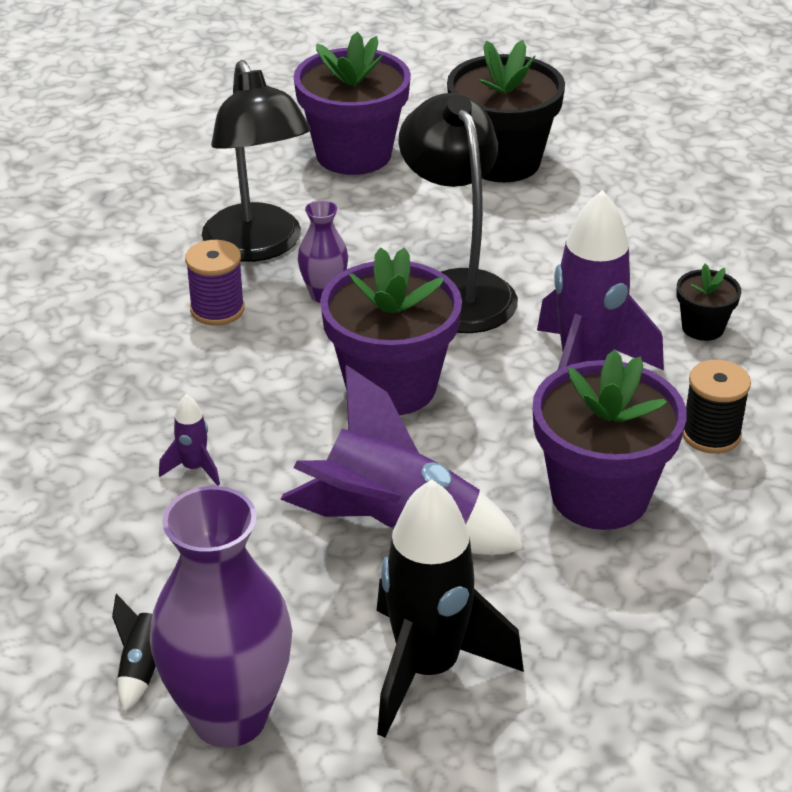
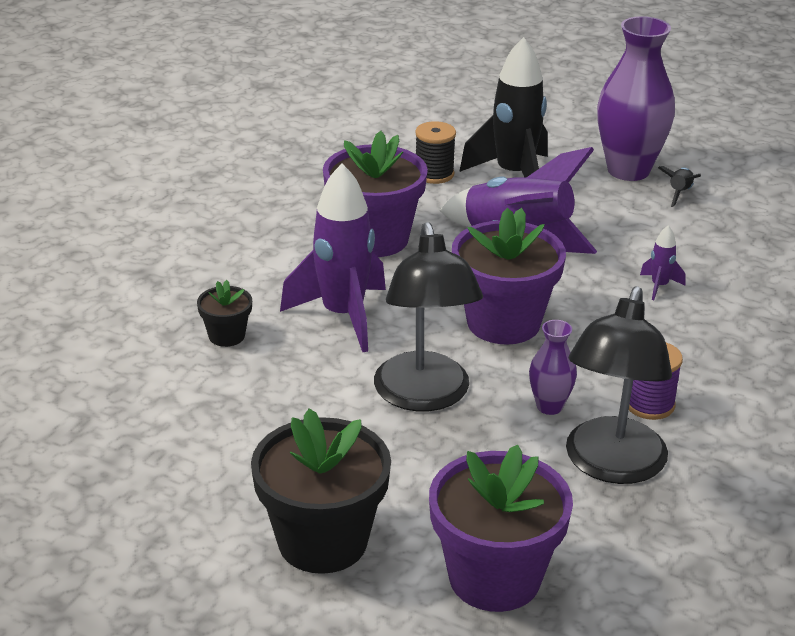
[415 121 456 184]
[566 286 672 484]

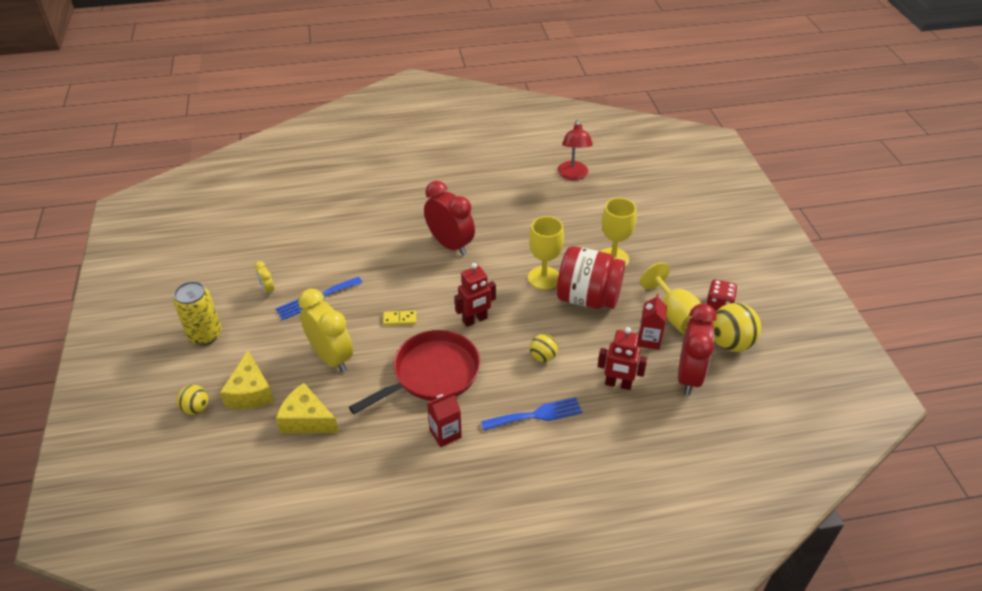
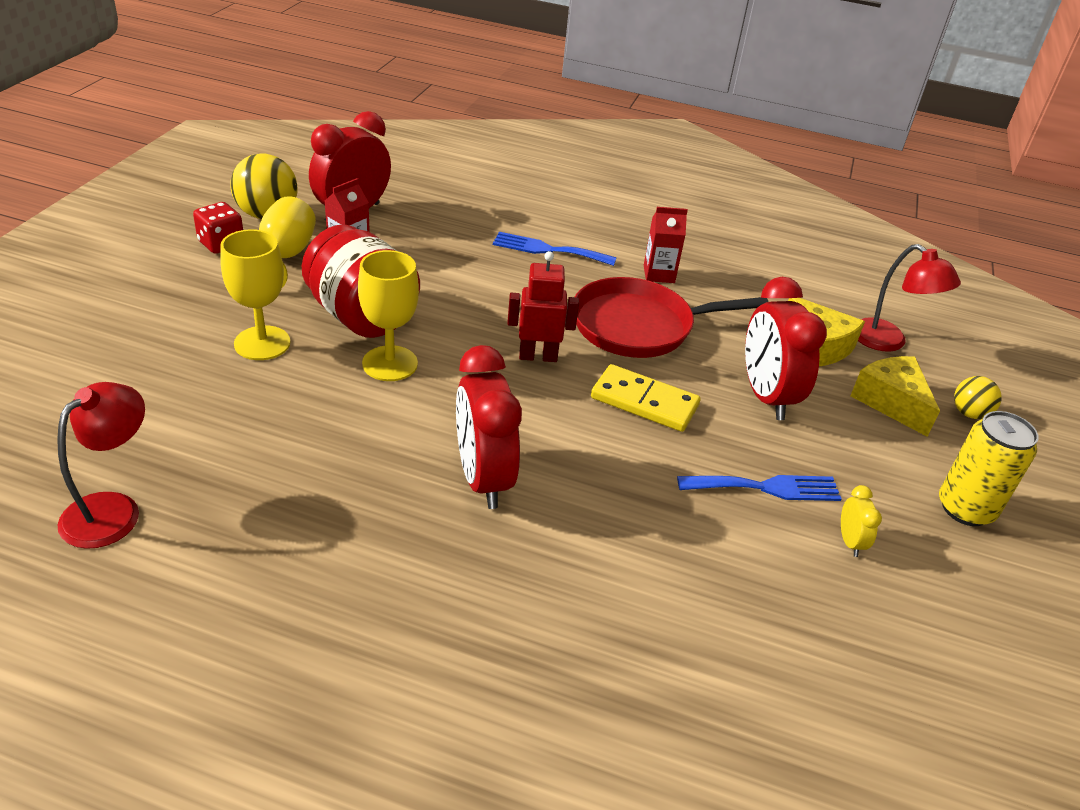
[530 334 558 362] (first image)
[598 327 647 390] (first image)
[858 244 961 352]
[745 277 827 420]
[851 356 940 437]
[591 364 700 432]

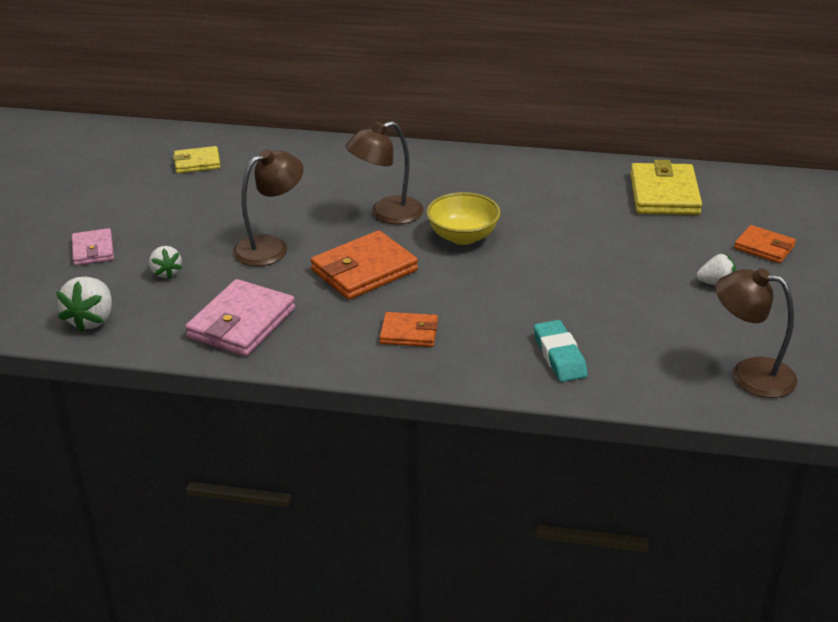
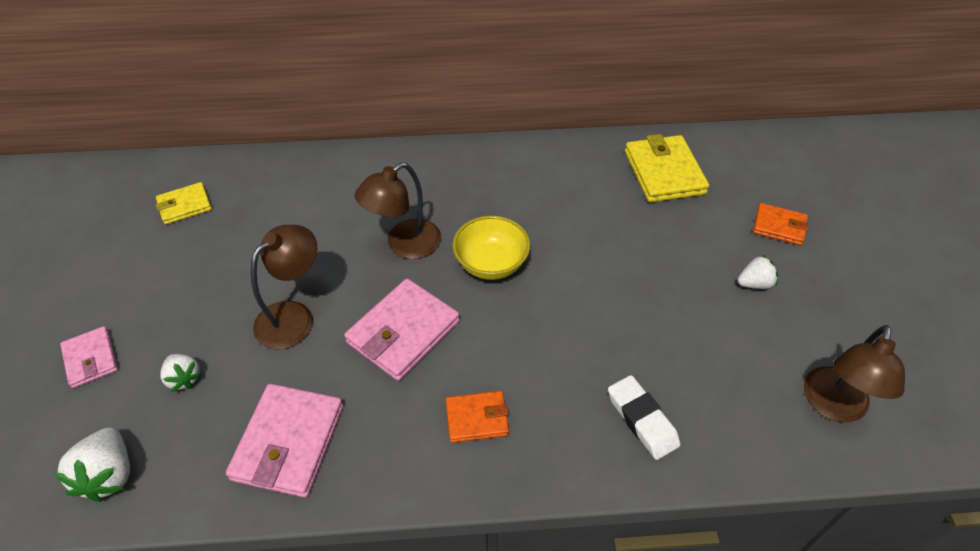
[344 279 460 381]
[608 375 680 460]
[804 325 905 422]

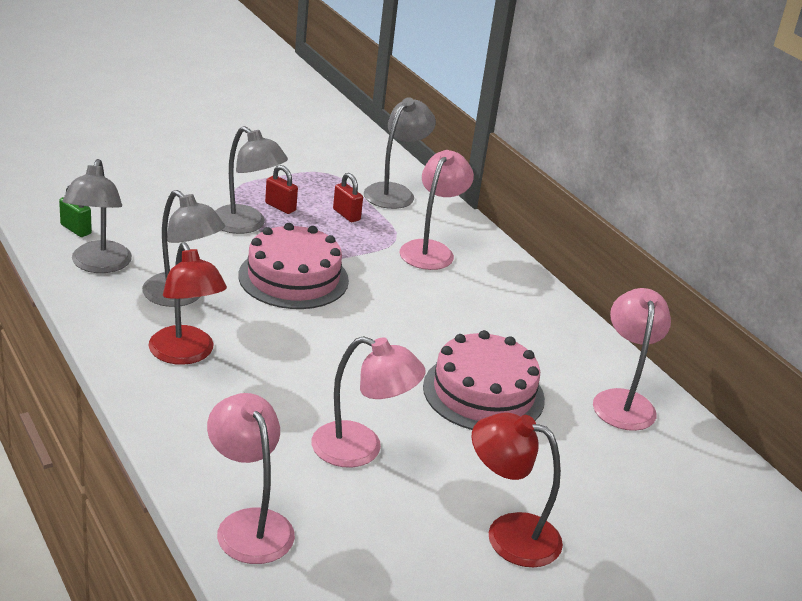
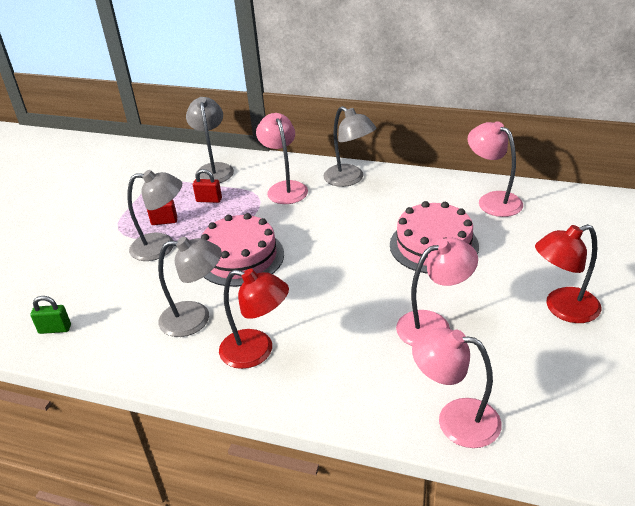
[323 106 376 187]

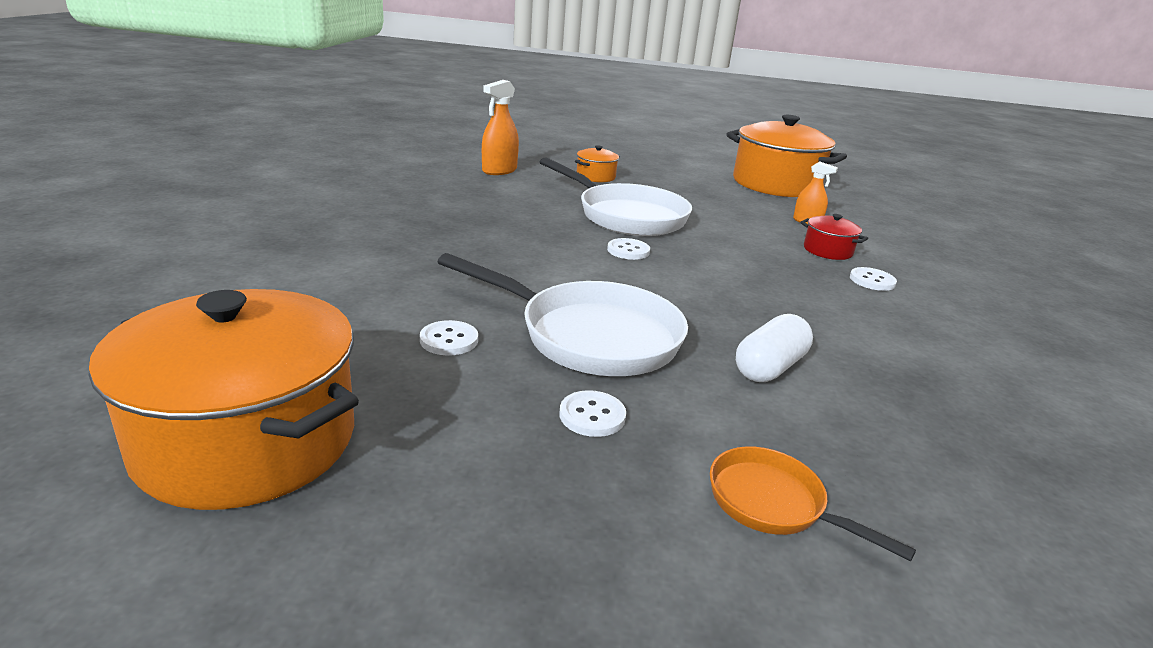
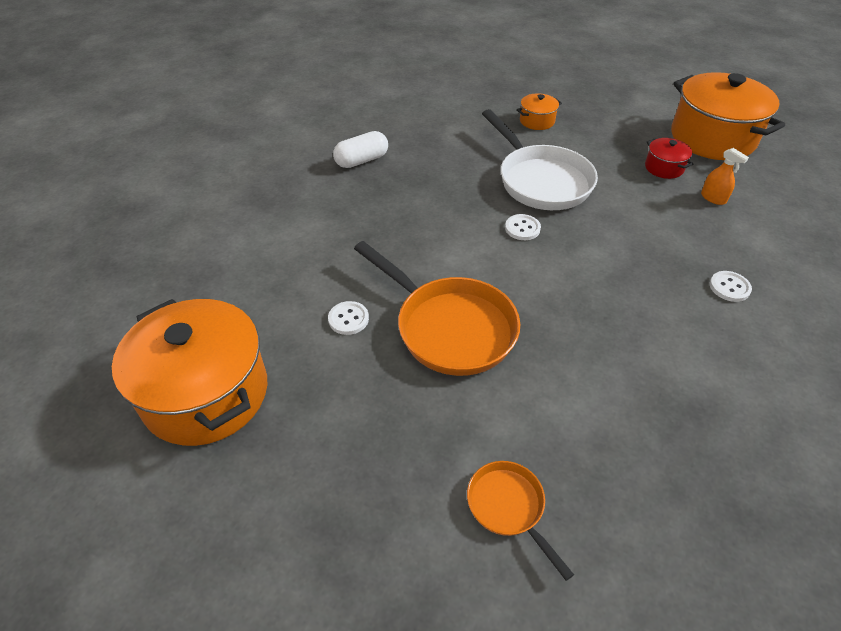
[482 80 519 175] (first image)
[560 390 626 437] (first image)
[333 131 388 168]
[645 138 693 179]
[354 241 520 376]

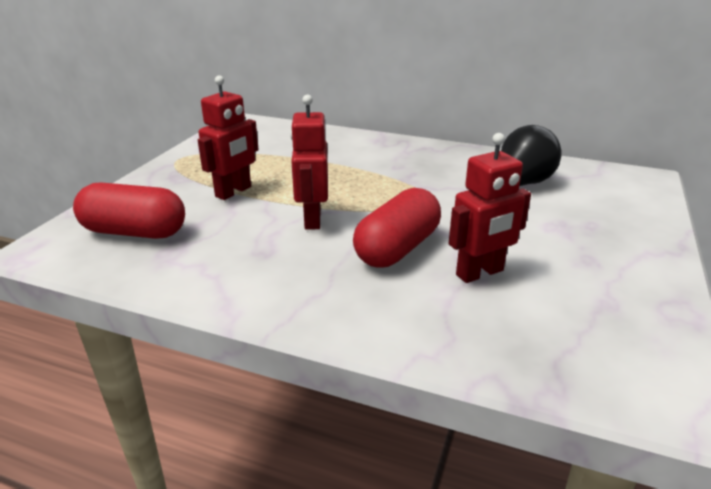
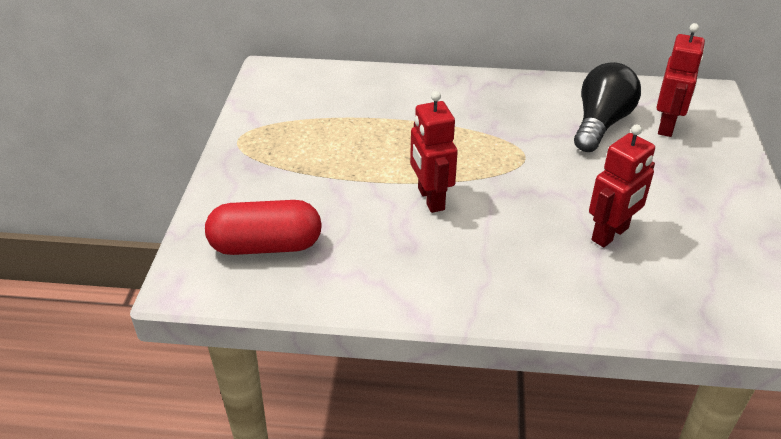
[353 188 441 268] (first image)
[657 23 705 137]

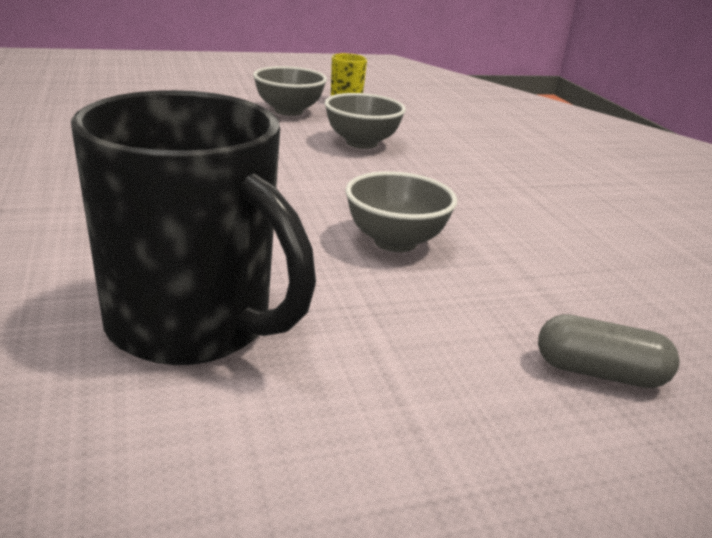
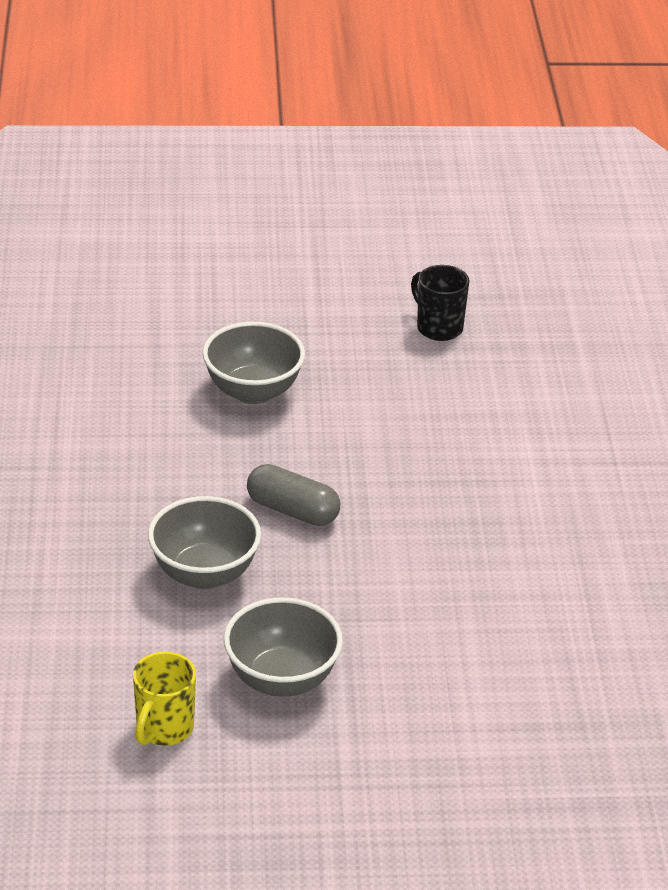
[247 464 340 526]
[411 265 469 341]

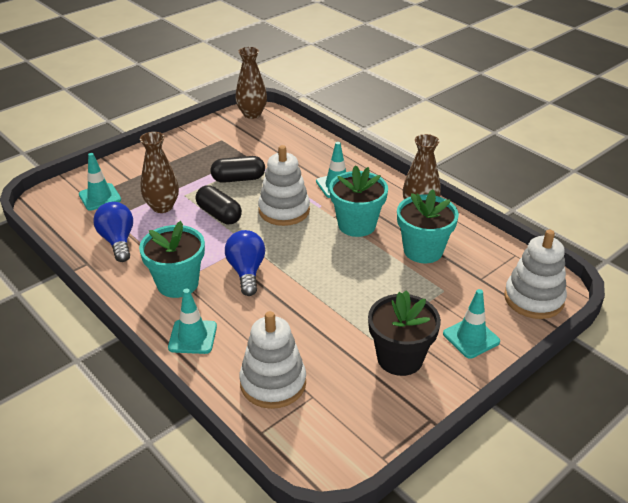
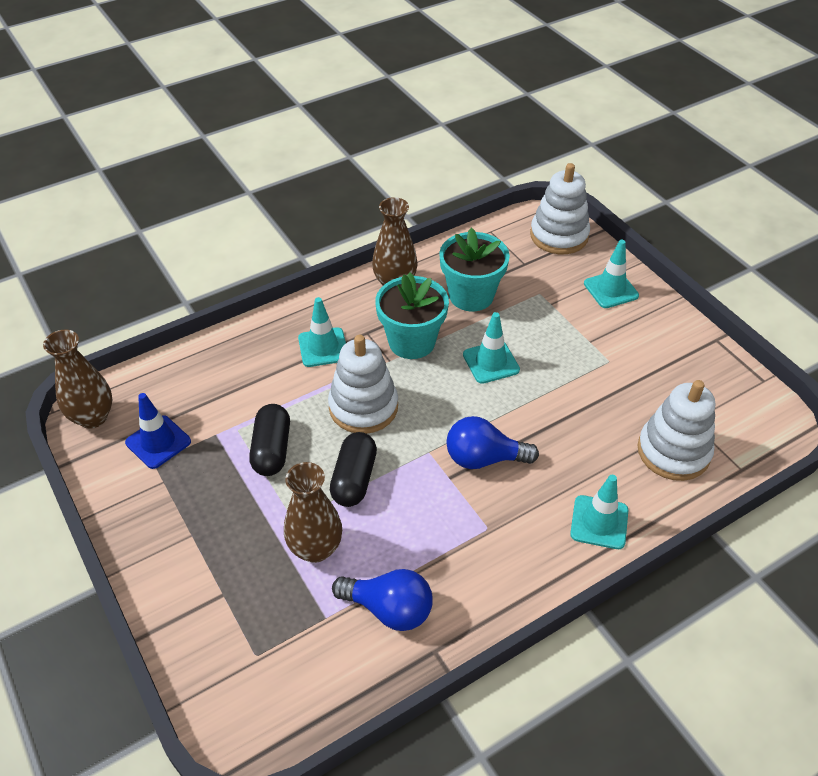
[139 221 205 298] (first image)
[368 291 441 376] (first image)
[125 393 191 469]
[463 312 520 384]
[332 569 433 631]
[330 432 377 507]

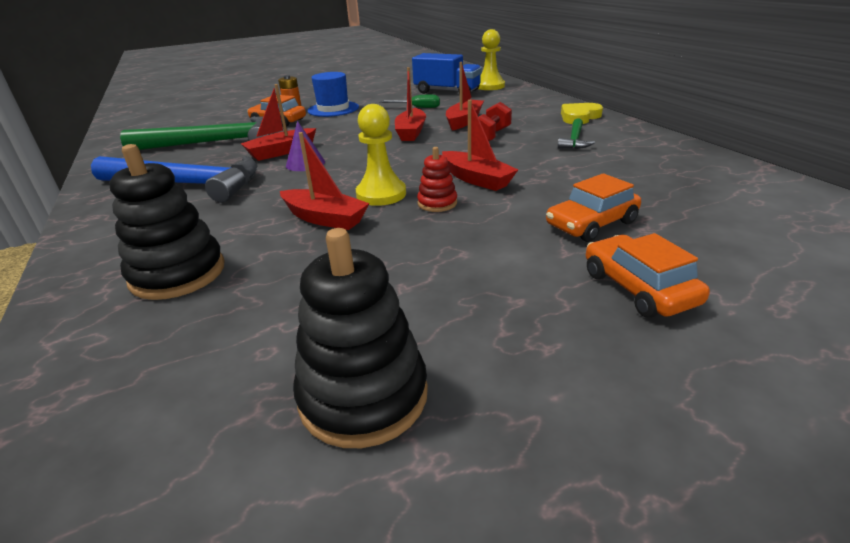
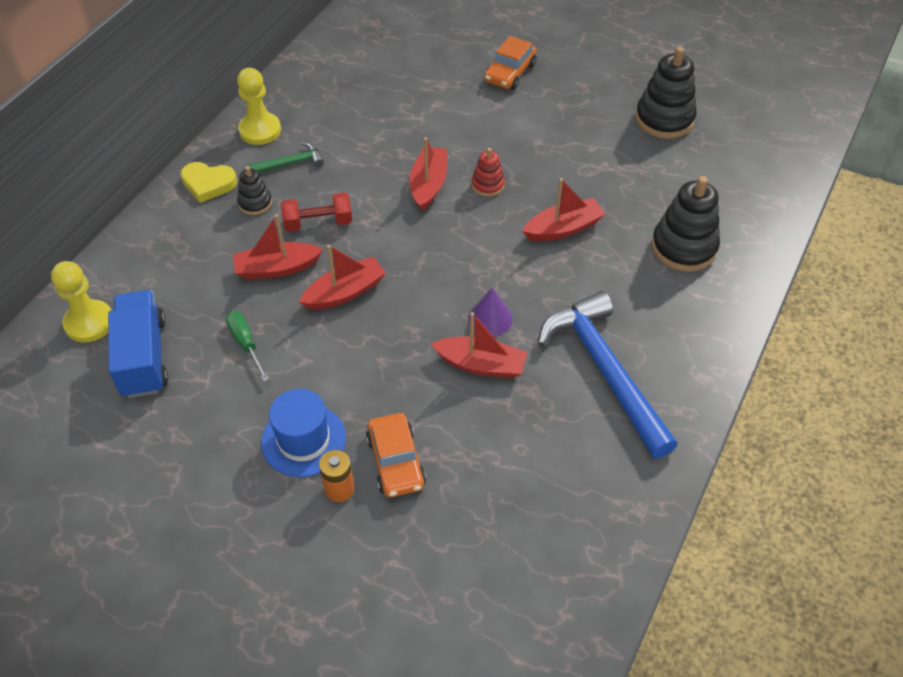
[120 116 270 150] (first image)
[546 173 641 242] (first image)
[237 166 272 215]
[237 68 281 145]
[523 178 605 241]

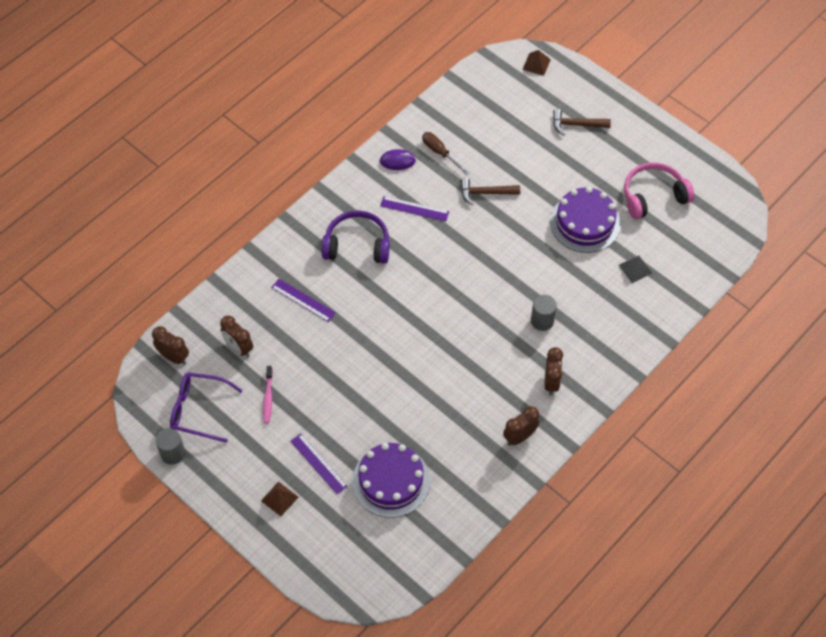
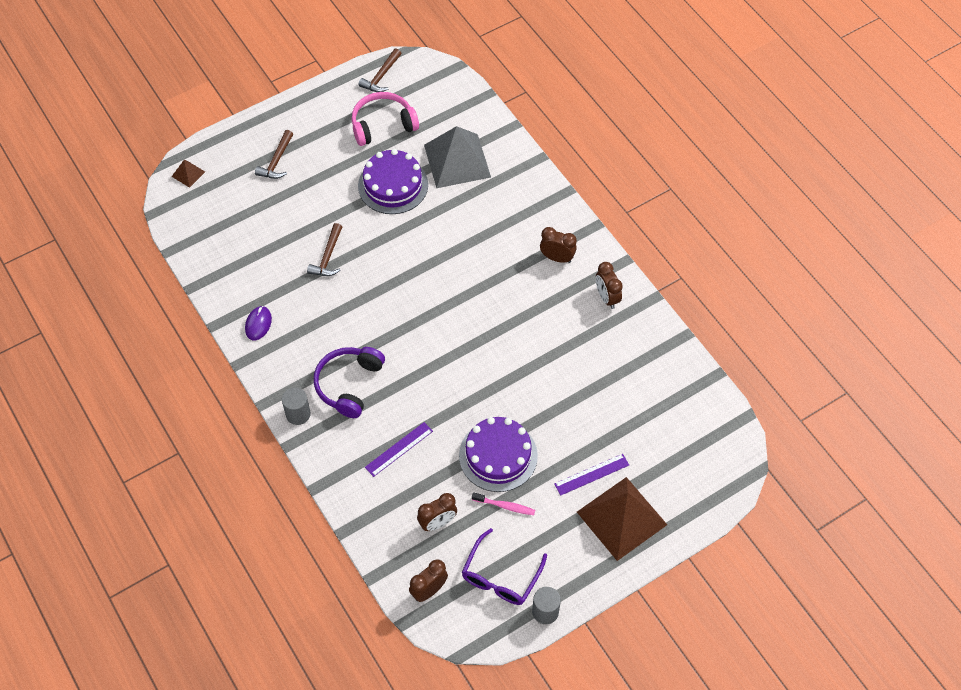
[380 196 449 221] (first image)
[422 132 469 175] (first image)
[358 48 401 92]
[459 417 538 492]
[282 388 311 425]
[351 92 419 146]
[577 477 667 561]
[424 126 491 188]

